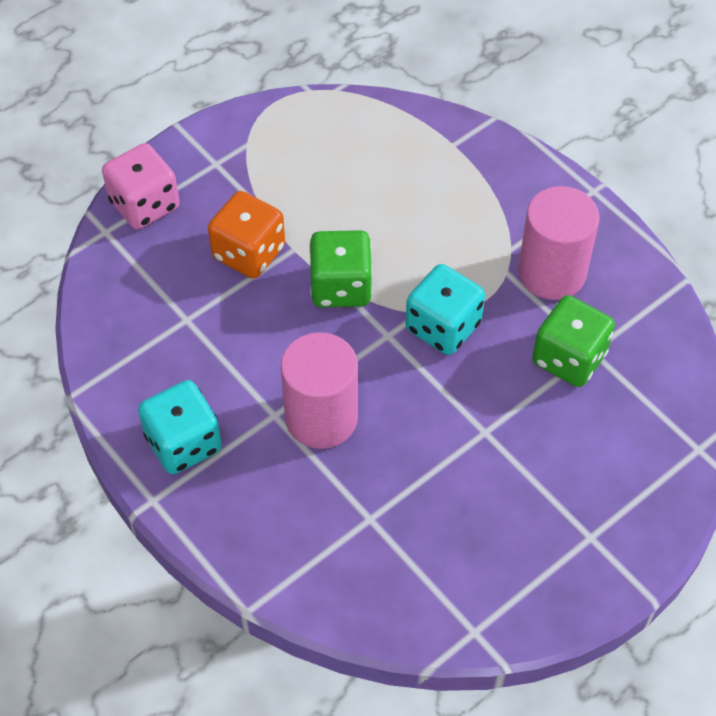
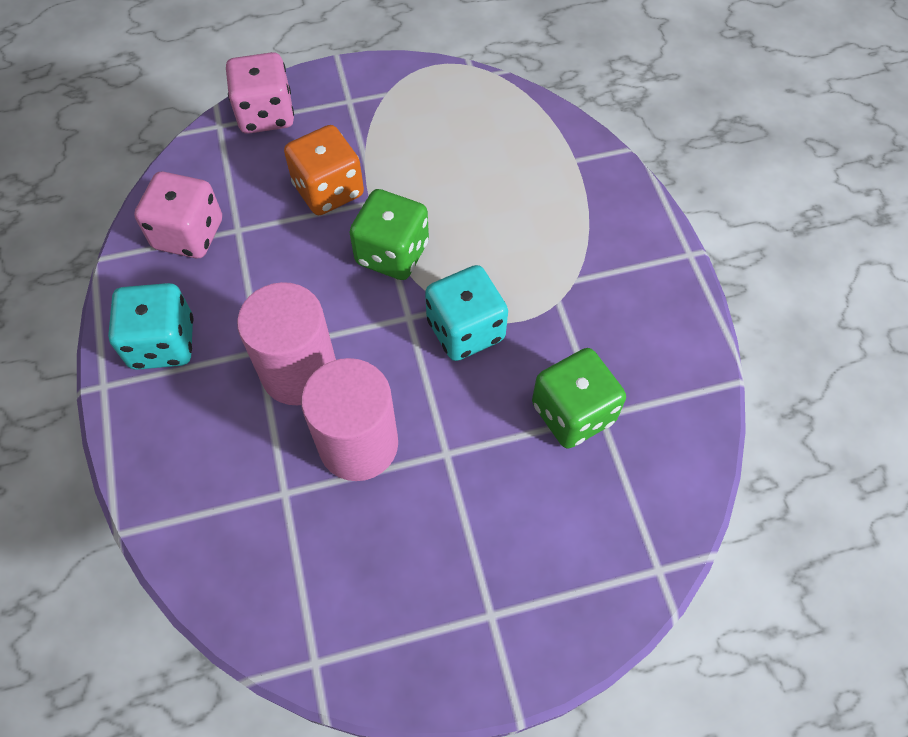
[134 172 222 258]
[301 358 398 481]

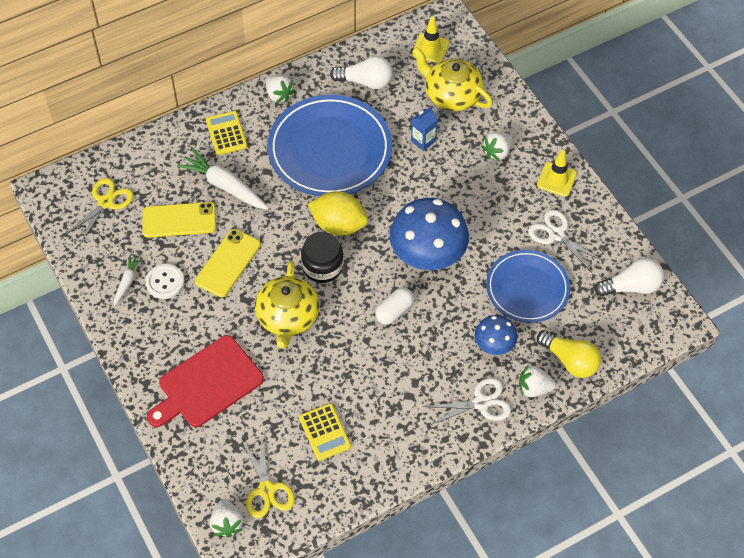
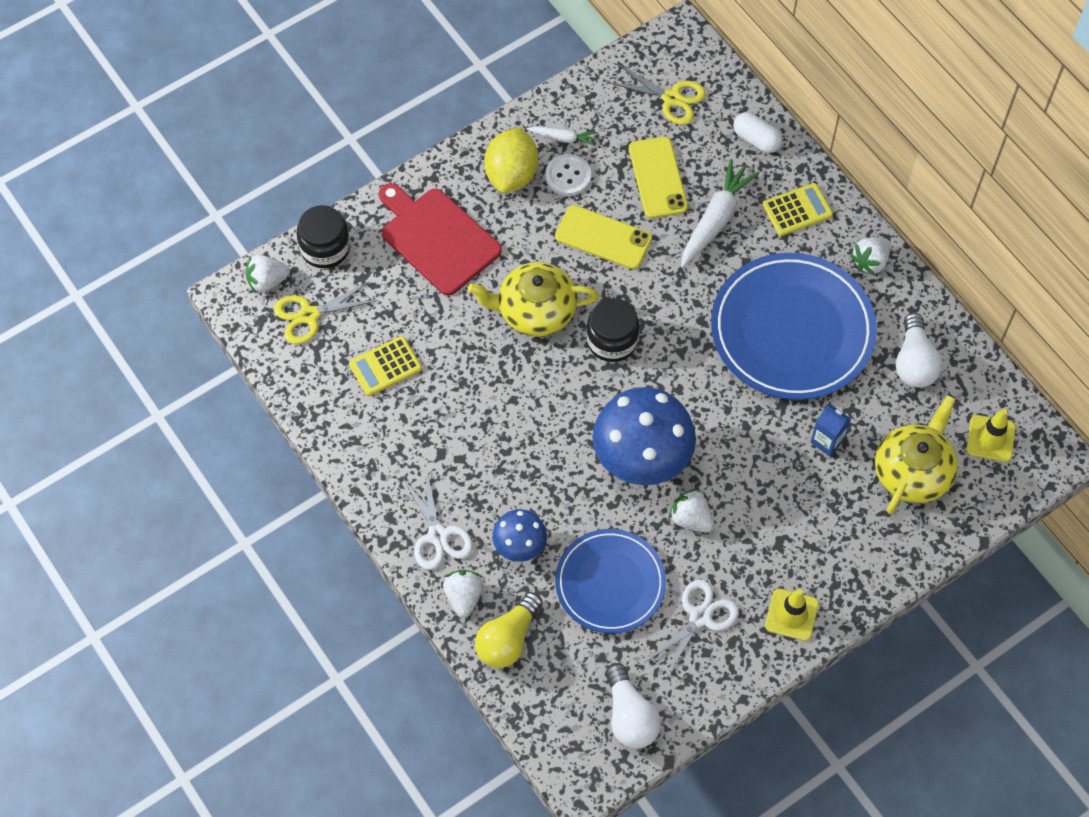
[297 205 350 268]
[484 127 538 193]
[733 112 782 153]
[669 488 714 533]

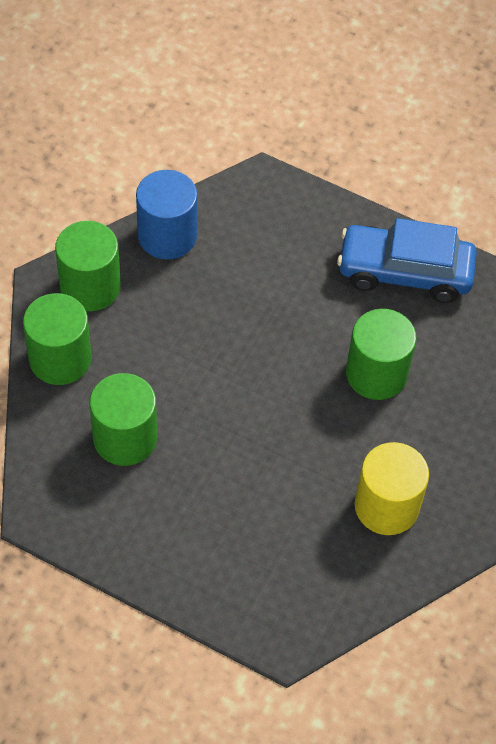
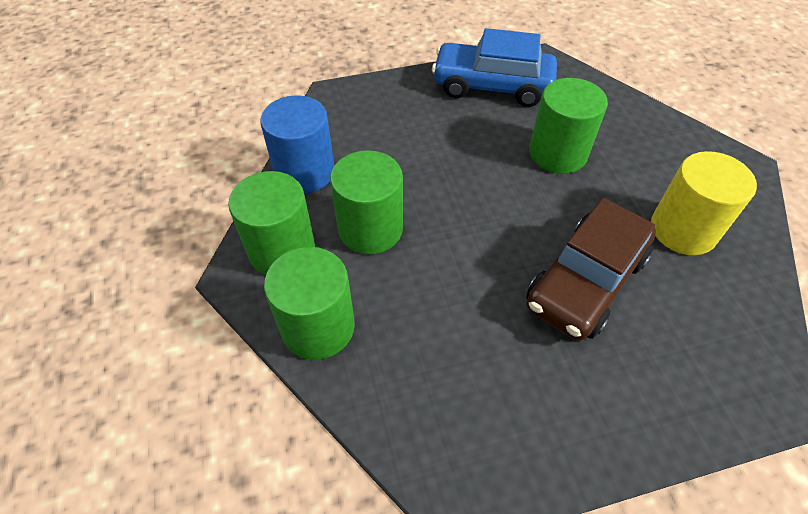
[526 198 656 340]
[330 150 403 254]
[432 28 557 107]

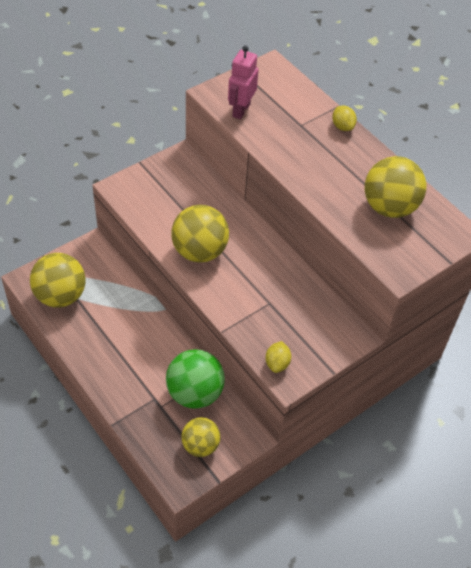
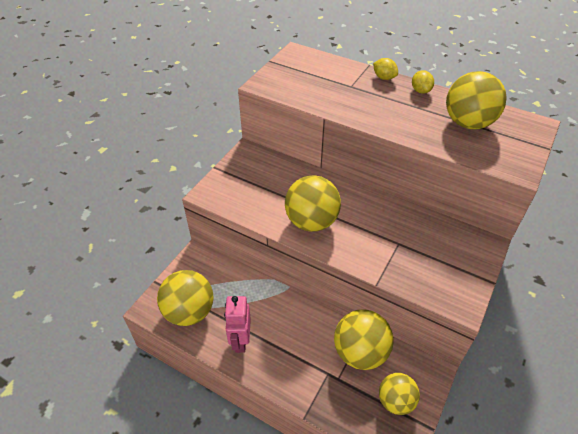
[224 296 251 353]
[412 70 434 94]
[334 309 394 370]

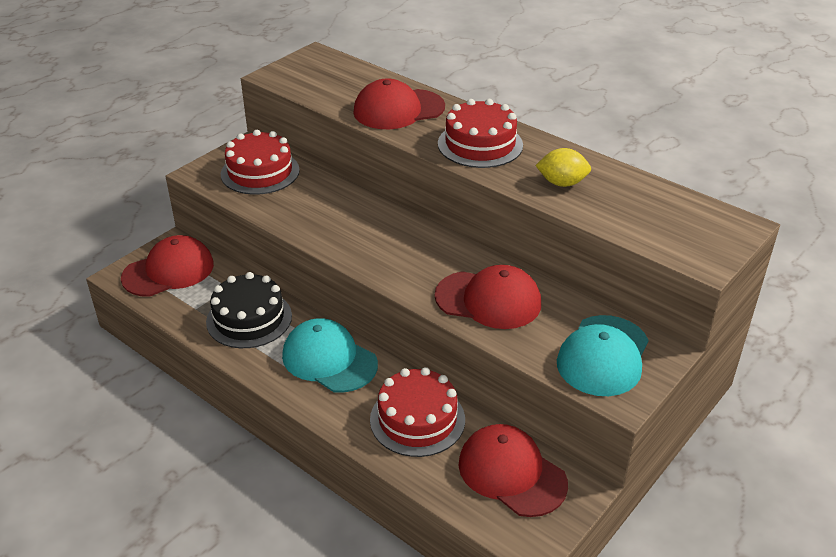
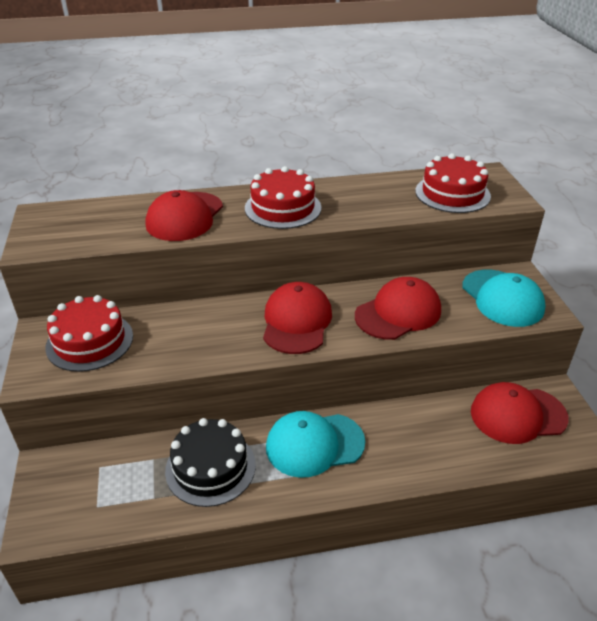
[535 148 591 187] (first image)
[263 282 332 354]
[415 153 491 213]

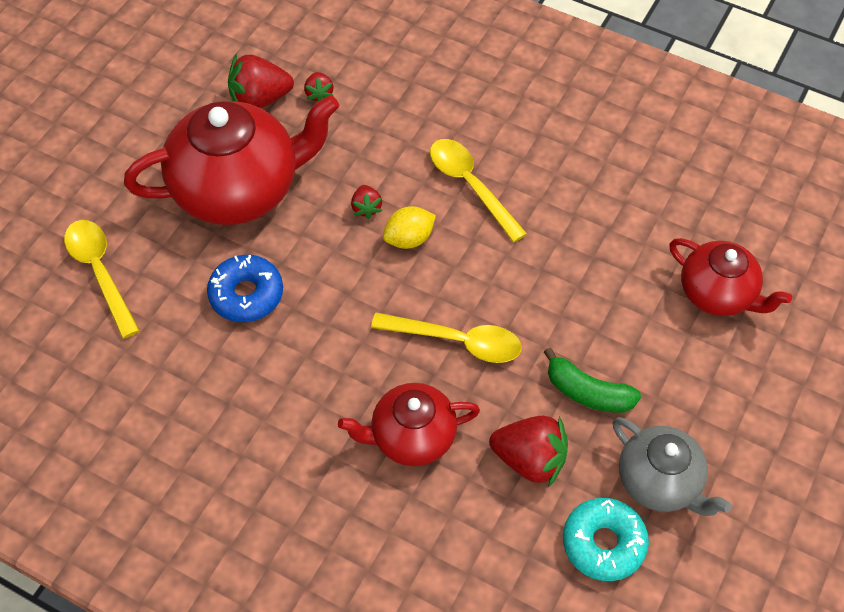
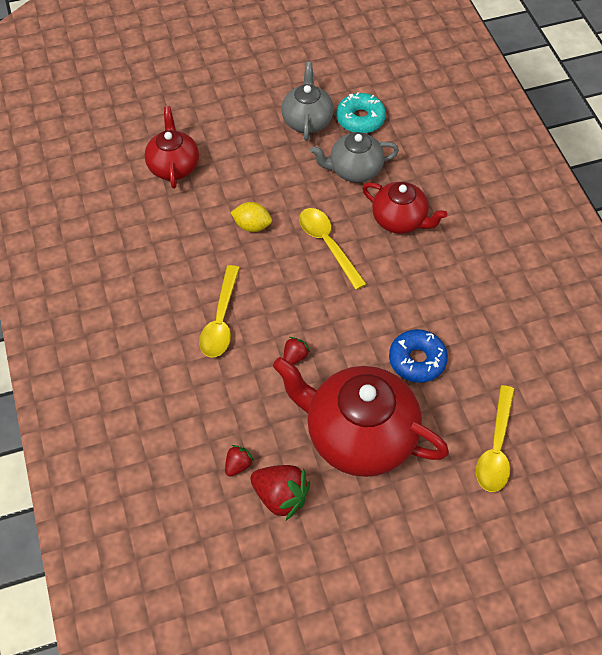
[544 348 641 413] (first image)
[230 202 272 232]
[310 132 399 183]

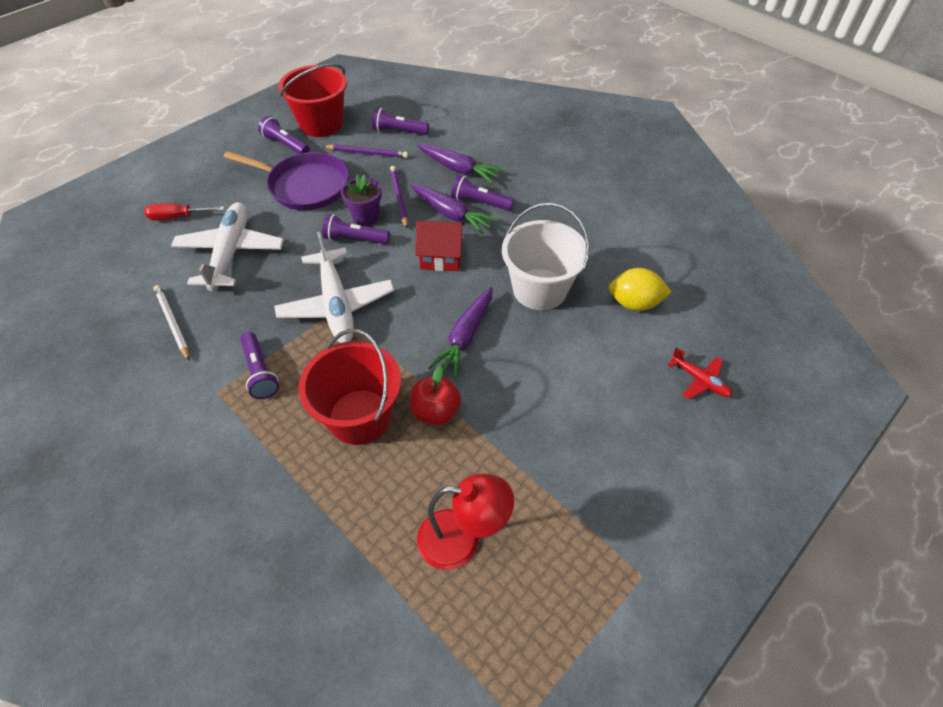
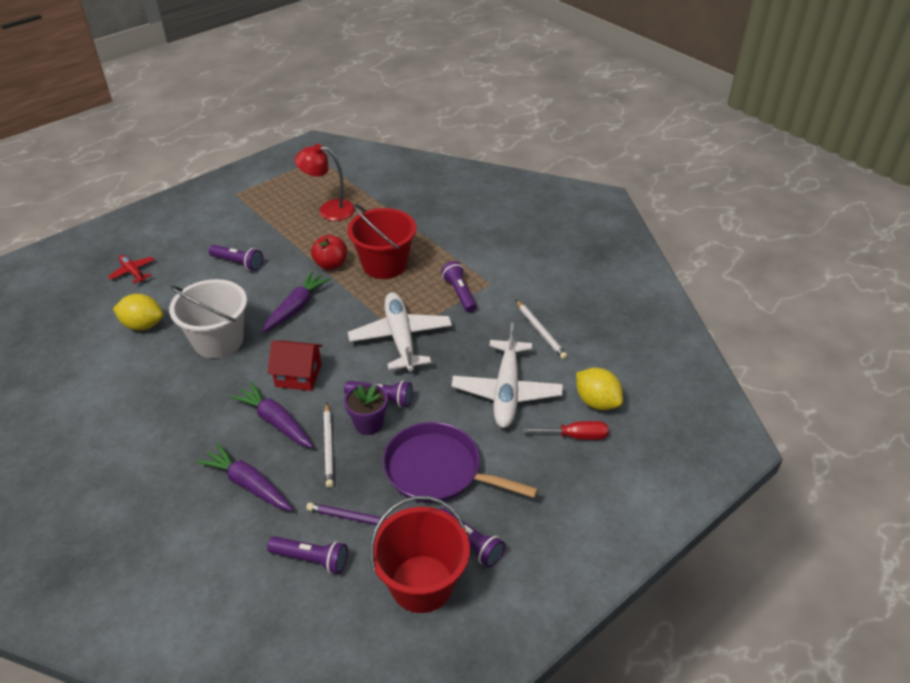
[576 368 623 410]
[209 245 263 271]
[324 403 334 488]

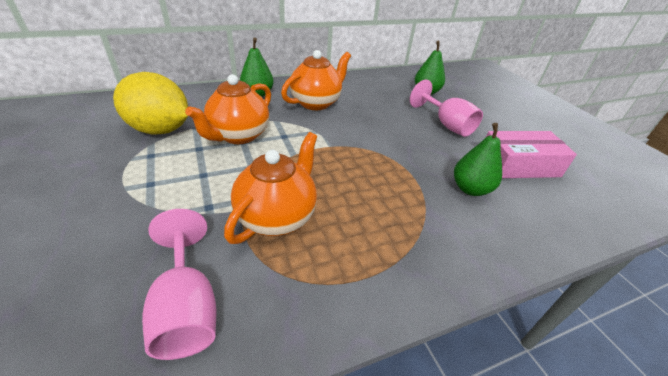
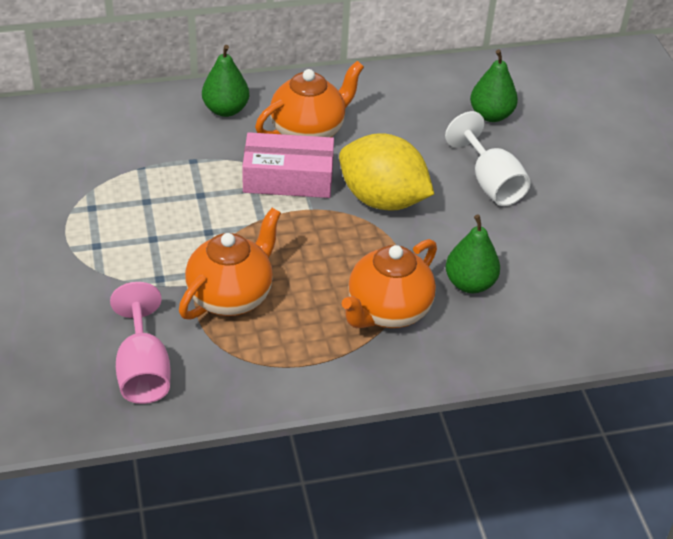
[339 133 434 211]
[342 239 437 328]
[242 132 334 198]
[445 111 531 206]

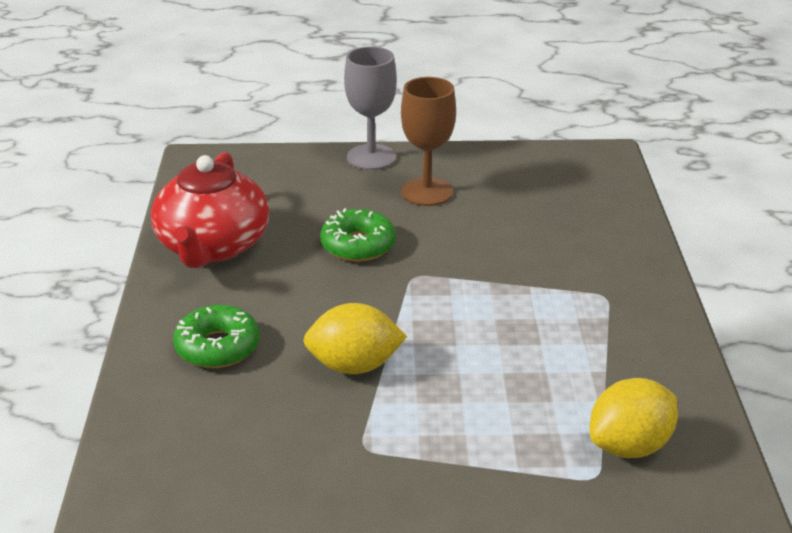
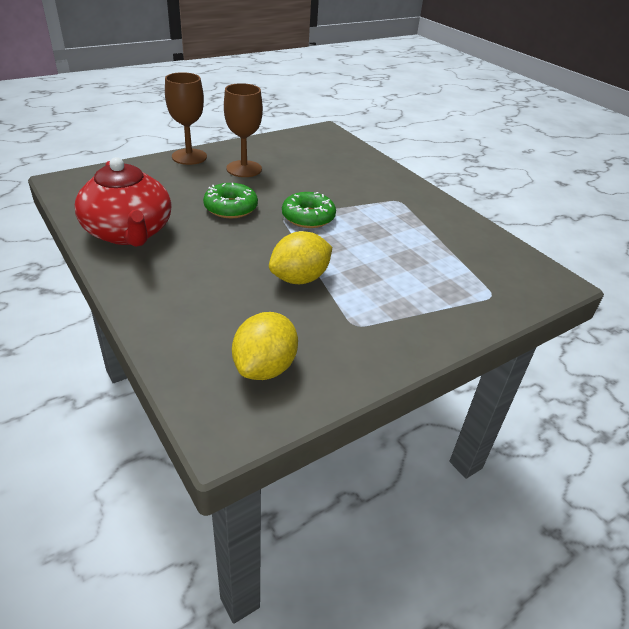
[282 192 336 228]
[232 312 298 380]
[165 72 207 165]

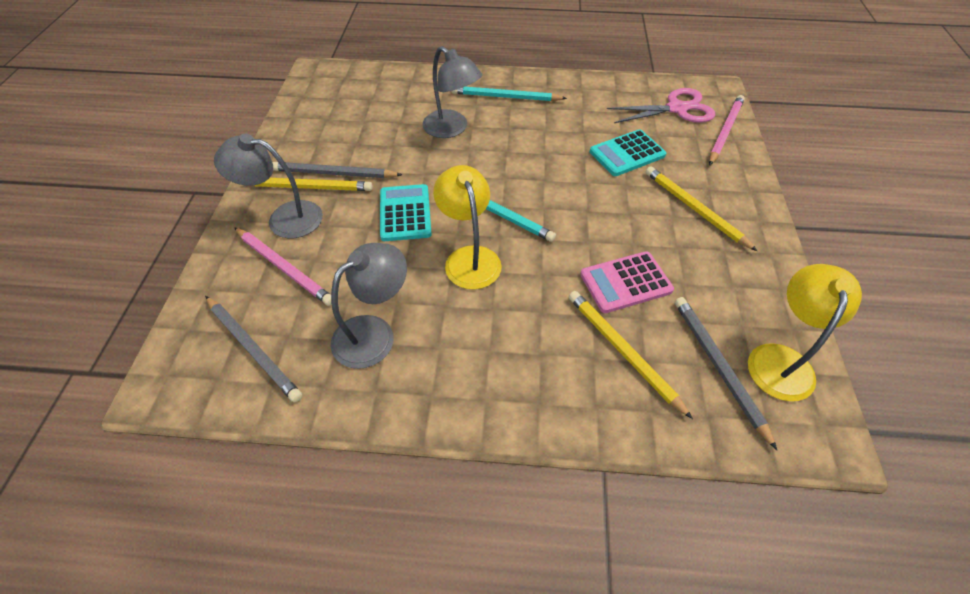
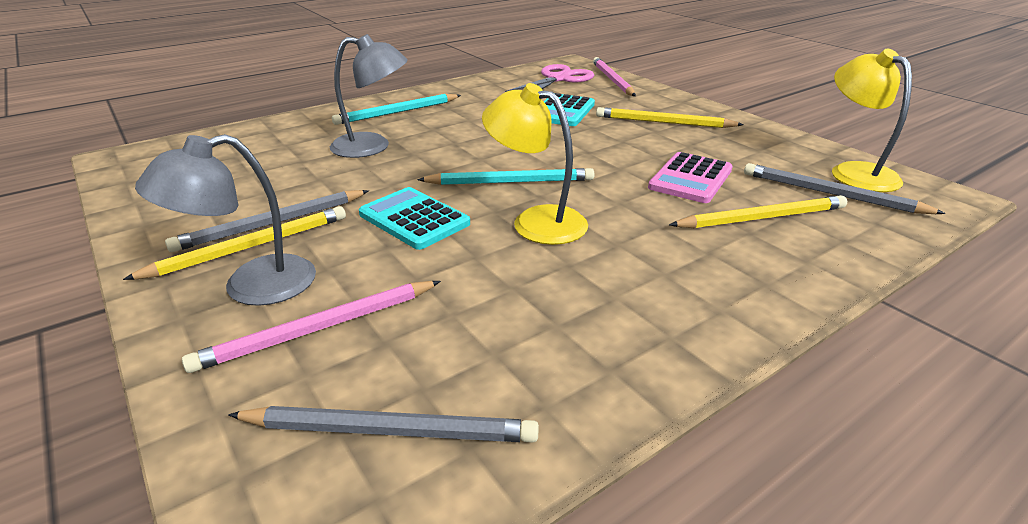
[331 243 407 369] (first image)
[182 281 441 373]
[669 195 847 228]

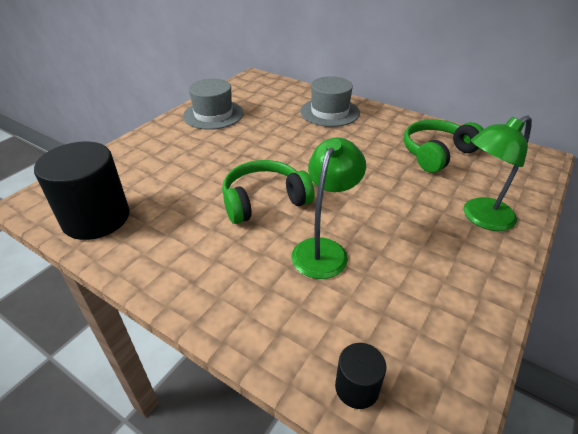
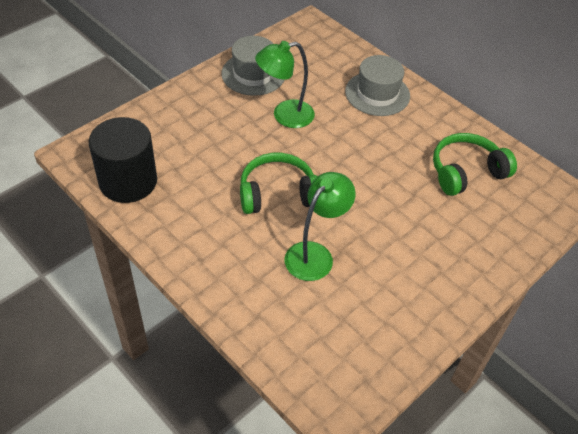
[335 343 386 409] (first image)
[255 41 315 128]

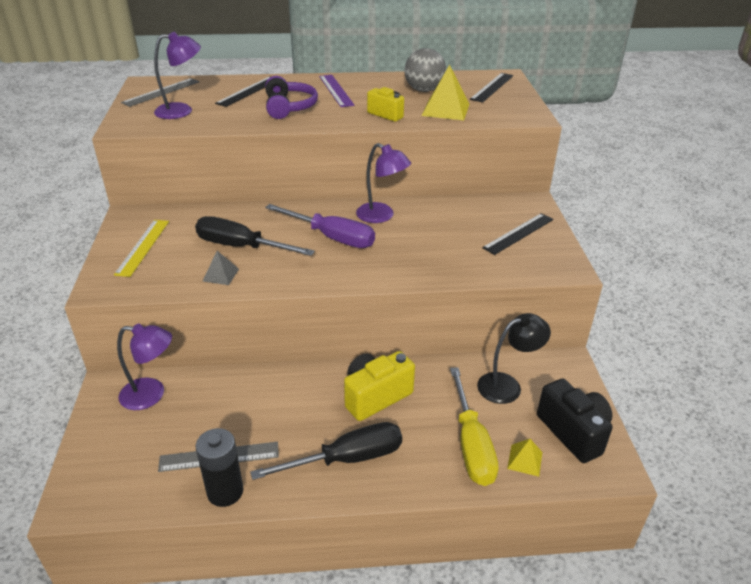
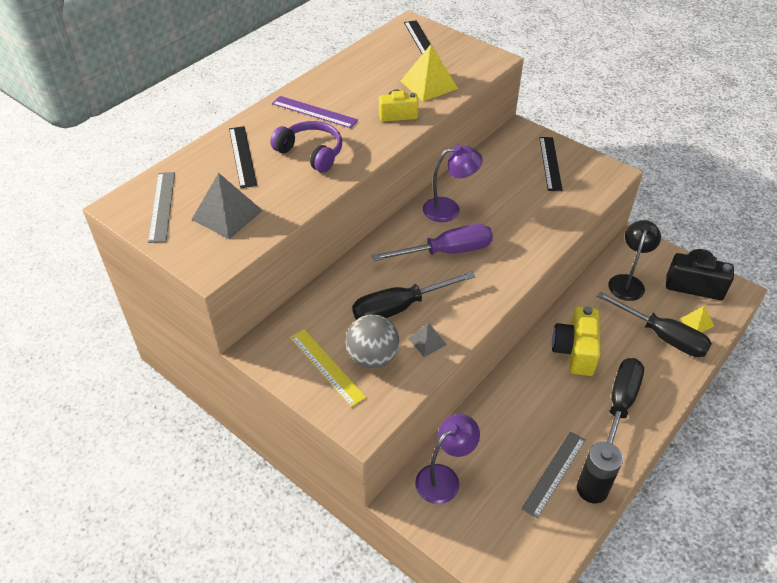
[345 314 399 368]
[191 173 263 239]
[597 292 712 357]

